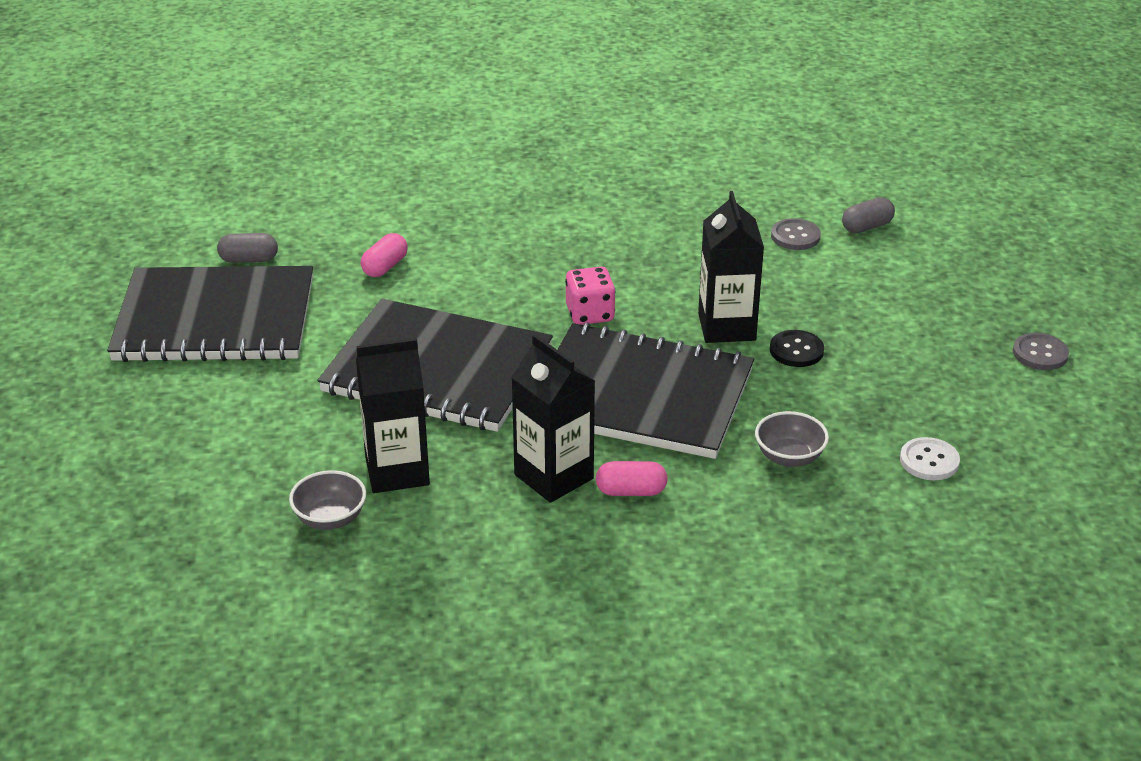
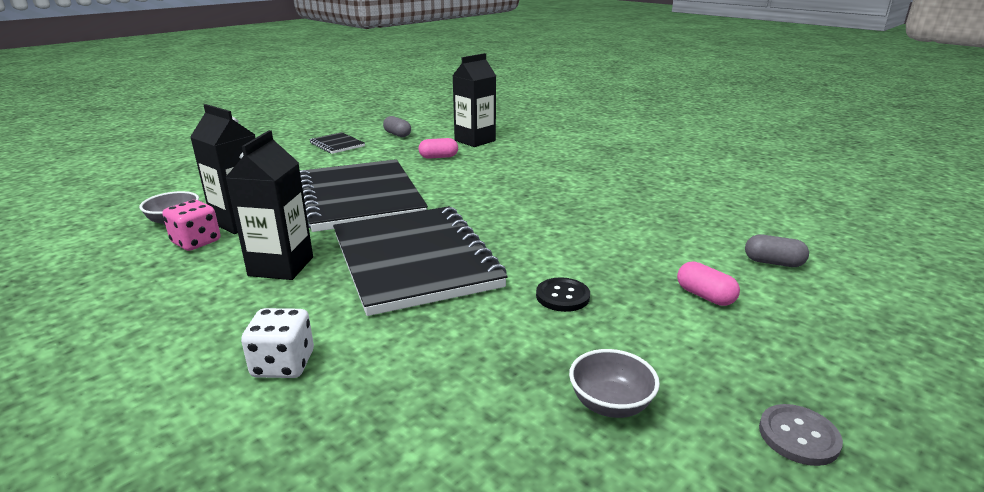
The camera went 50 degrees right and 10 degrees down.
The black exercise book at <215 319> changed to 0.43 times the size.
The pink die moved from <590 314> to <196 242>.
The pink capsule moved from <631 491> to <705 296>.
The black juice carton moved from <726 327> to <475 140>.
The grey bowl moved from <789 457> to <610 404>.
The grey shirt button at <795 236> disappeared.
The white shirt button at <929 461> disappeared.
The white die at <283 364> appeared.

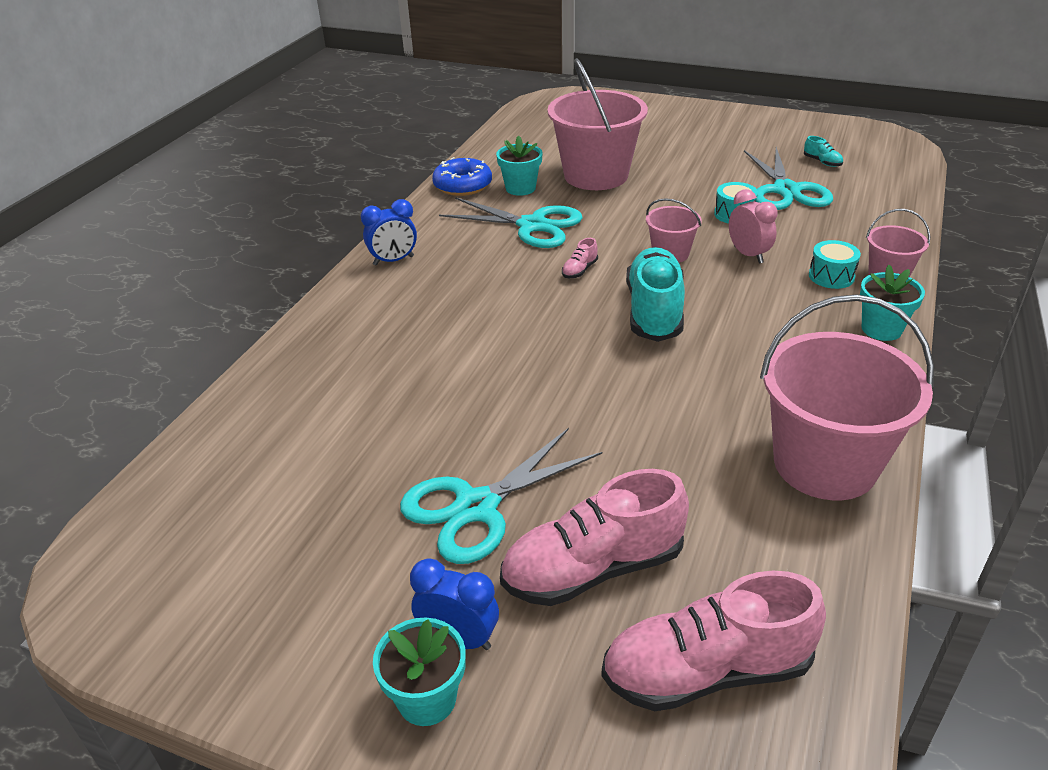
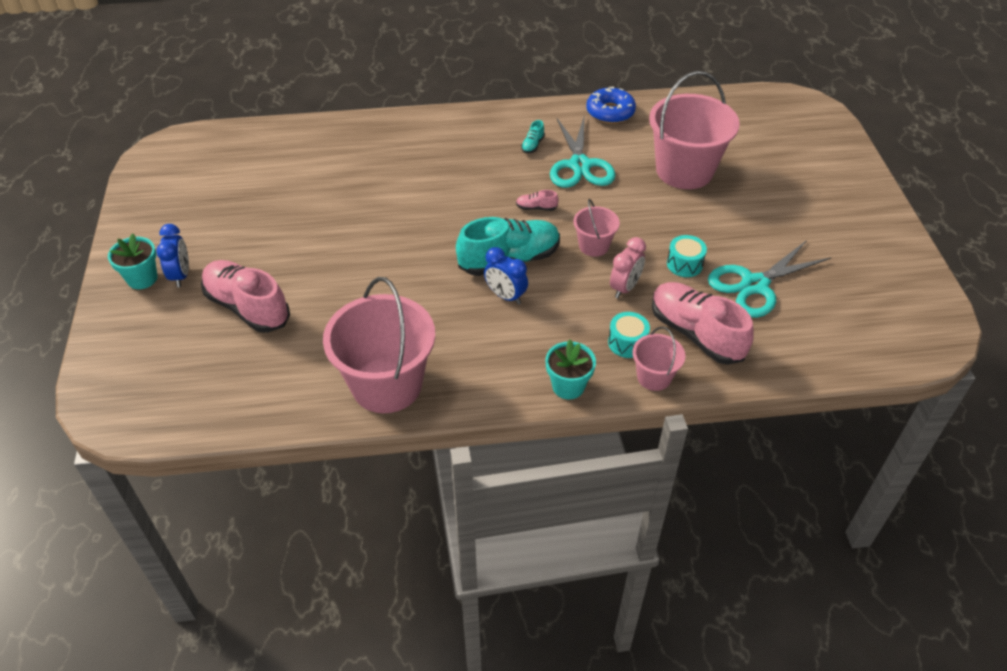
The camera went 60 degrees right and 10 degrees up.
The cobalt clock moved from <393 261> to <505 296>.
The aqua pair of scissors at <477 507> disappeared.
The aqua potted plant at <520 188> disappeared.
The pink sneaker moved from <706 671> to <696 334>.
The aqua sneaker moved from <822 162> to <532 145>.

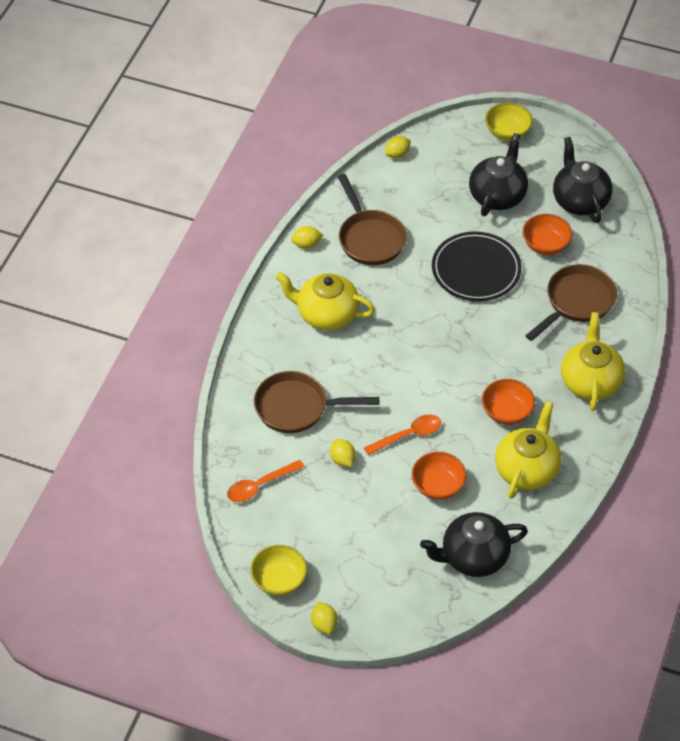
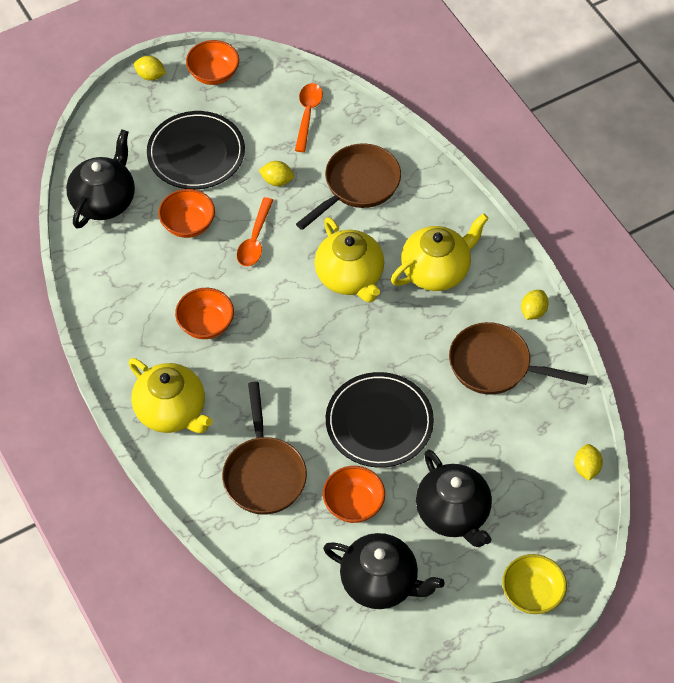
The camera went 130 degrees right and 5 degrees up.
The golden bowl at <279 580> became the orange bowl at <213 74>.
The golden tea pot moved from <527 469> to <350 277>.
The black flat dish at <196 153> appeared.

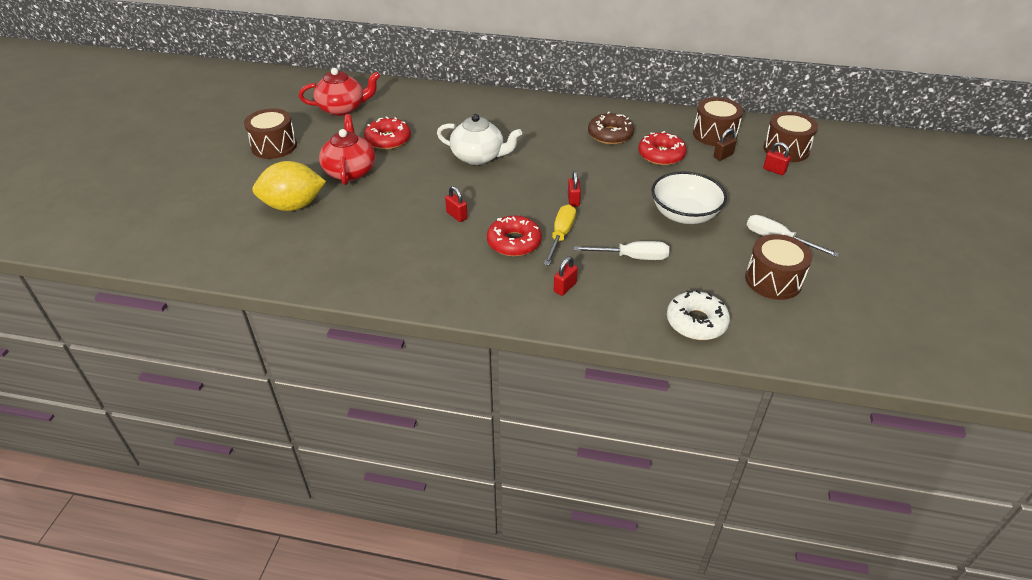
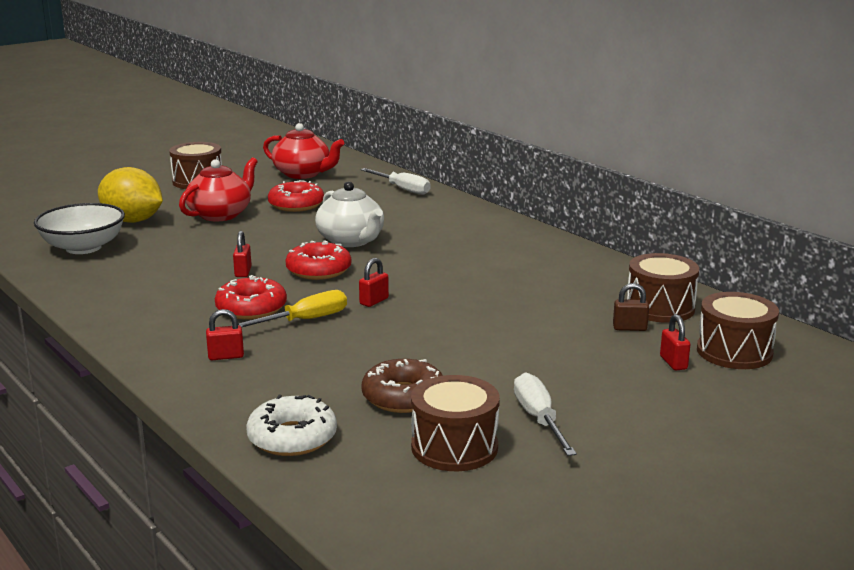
The camera went 40 degrees right and 20 degrees down.
The white screwdriver moved from <632 257> to <402 189>.
The brown glazed donut moved from <610 135> to <403 397>.
The red glazed donut moved from <661 155> to <318 270>.
The white bowl moved from <684 214> to <83 247>.

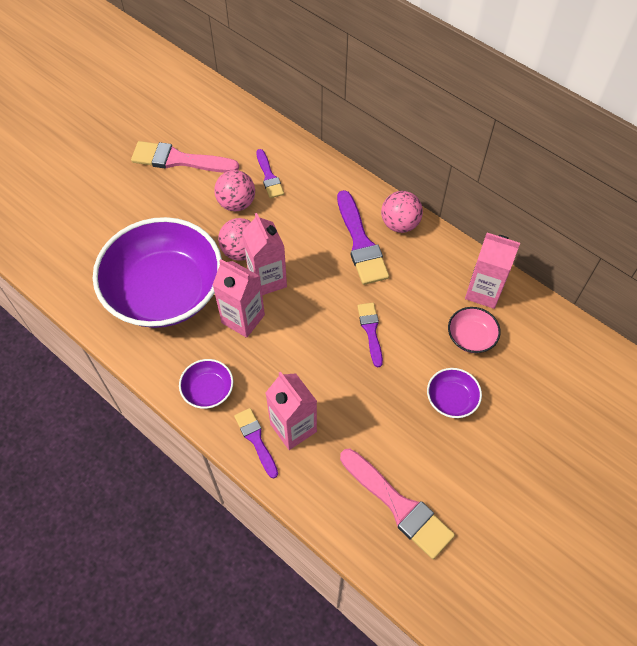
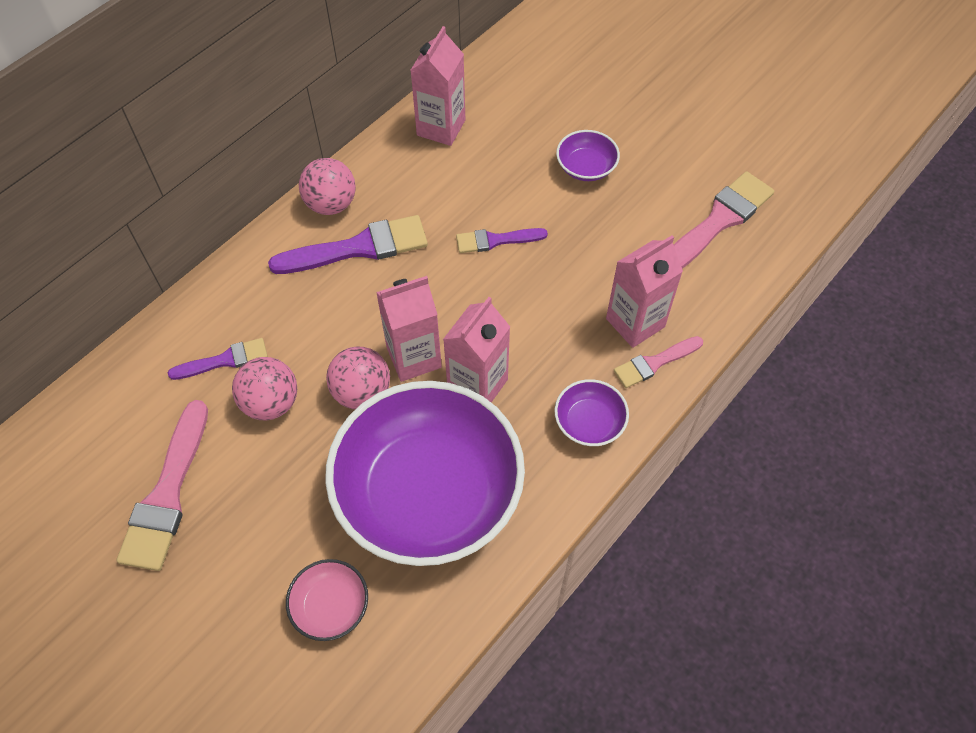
The camera went 90 degrees left and 0 degrees up.
The royal purple paint brush at <256 439> became the pink paint brush at <654 363>.
The pink bowl moved from <471 337> to <330 606>.

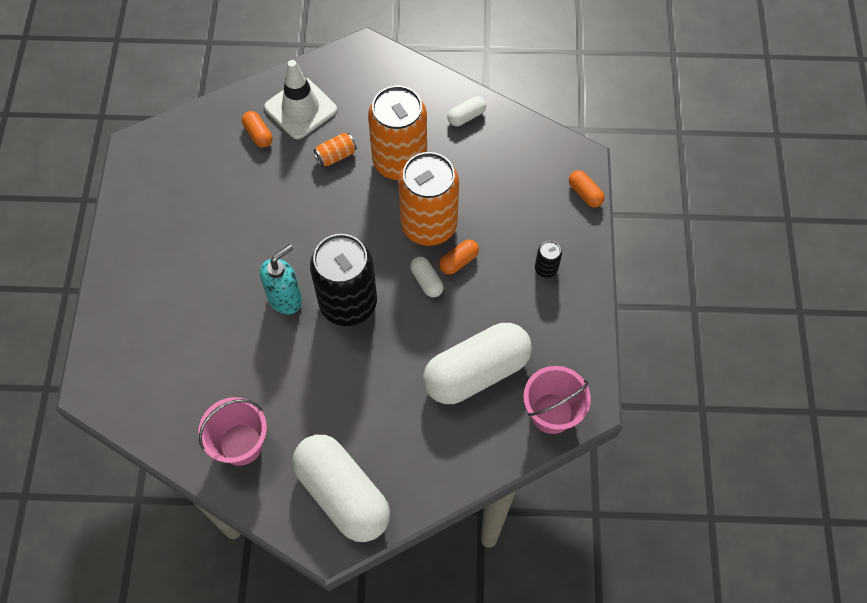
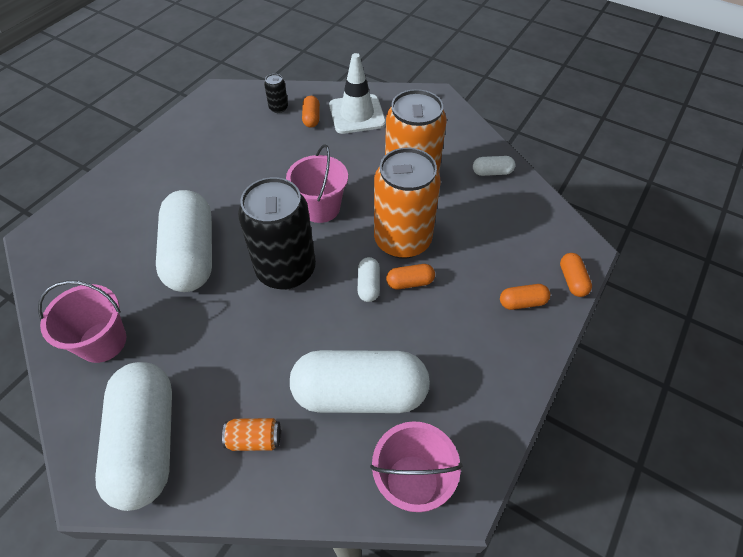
The camera went 30 degrees right and 10 degrees down.
The aqua pump bottle at <285 299> disappeared.
The orange tin moved from <336 156> to <254 439>.
The black tin moved from <546 268> to <278 108>.
The white capsule at <192 255> appeared.
The pink bucket at <320 208> appeared.
The orange capsule at <522 302> appeared.

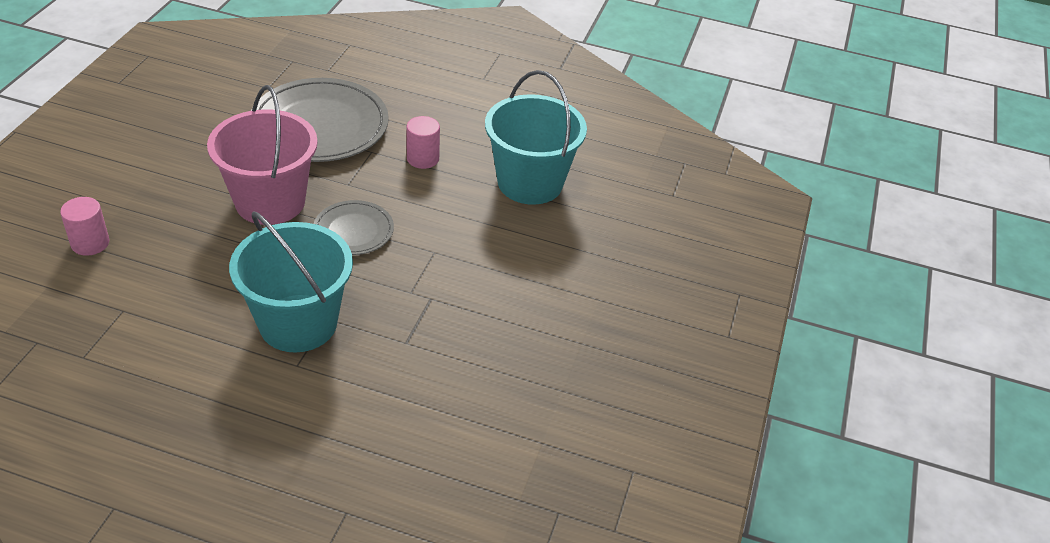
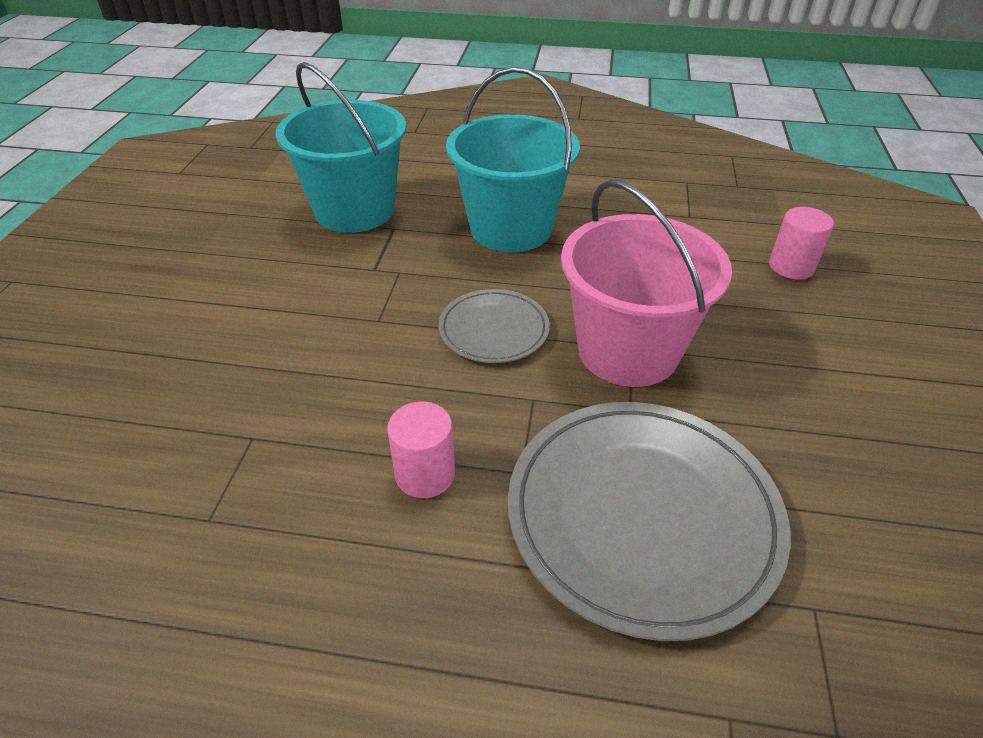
The camera went 175 degrees right and 0 degrees up.
The aqua bucket moved from <530 183> to <354 210>.

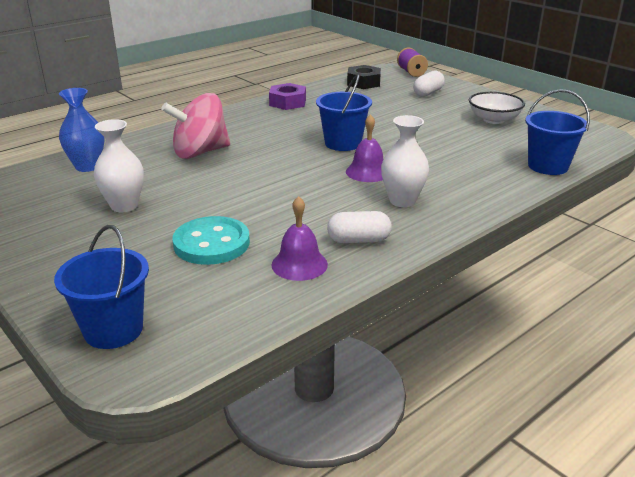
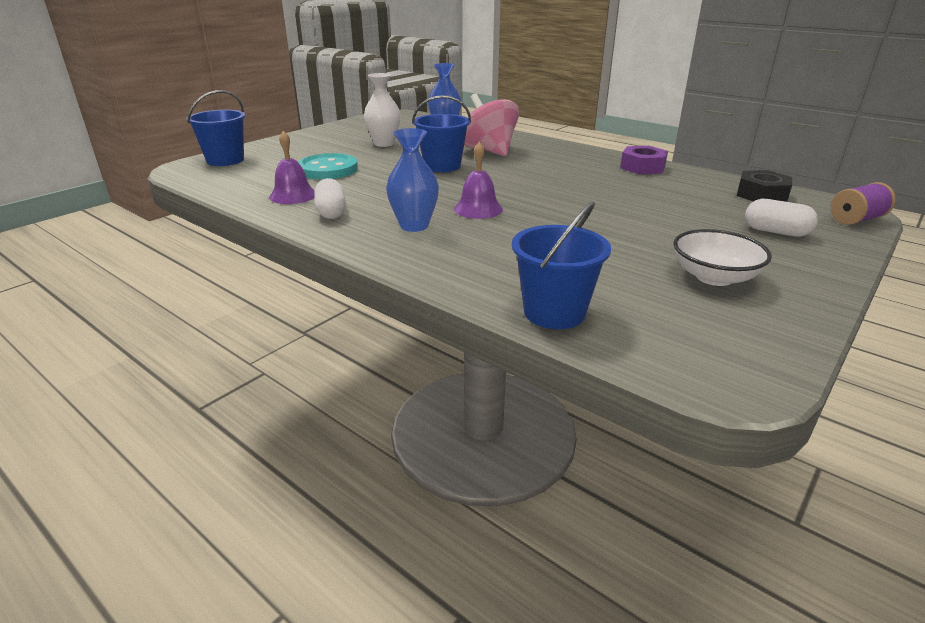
The camera went 80 degrees right and 0 degrees up.
The cobalt bucket moved from <343 143> to <442 166>.
The white tall vase at <402 201> became the cobalt tall vase at <414 226>.

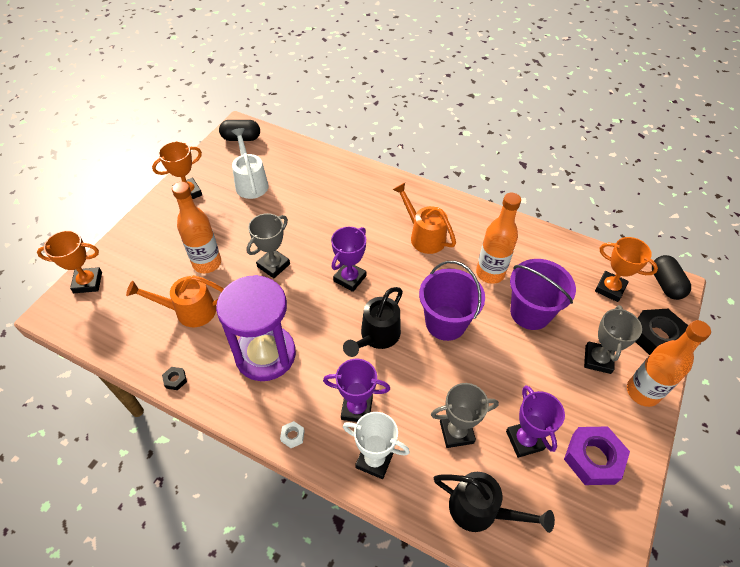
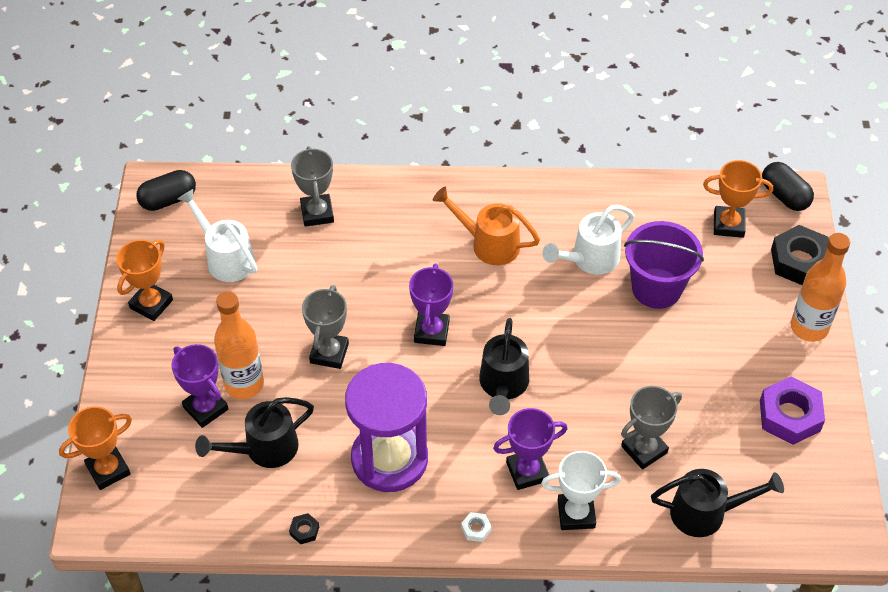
The camera went 25 degrees left and 0 degrees up.
The orange watering pot at <189 311> became the black watering pot at <264 449>.
The royal purple bucket at <445 323> disappeared.
The orange flask at <490 273> was replaced by the white watering pot at <589 259>.
The royal purple prize cup moved from <524 440> to <205 408>.
The grey prize cup moved from <598 359> to <317 213>.

